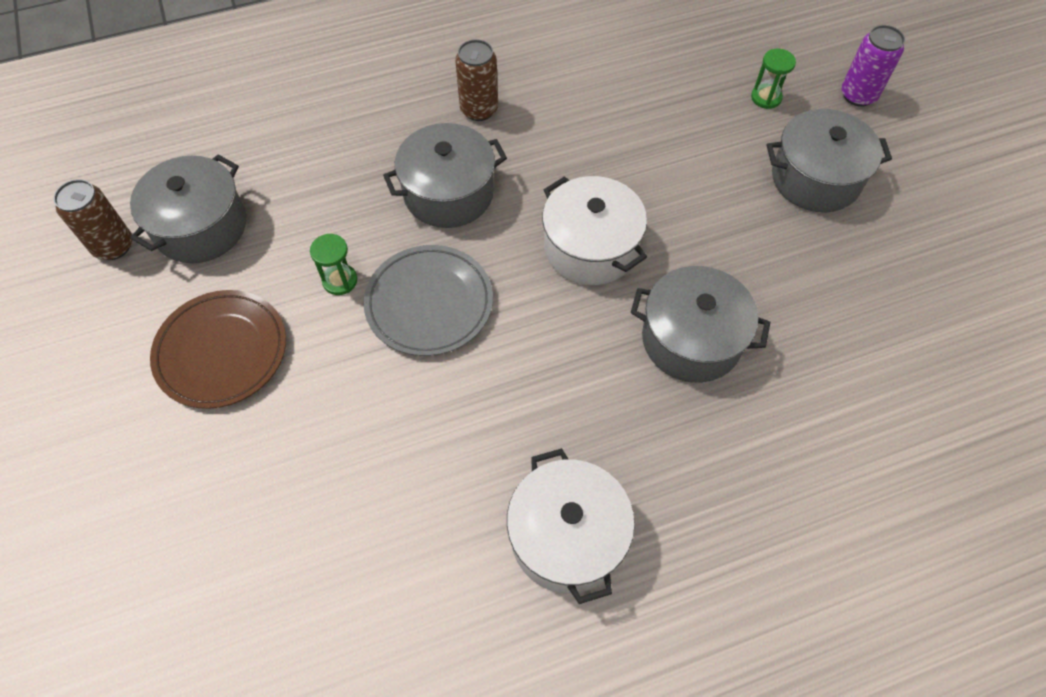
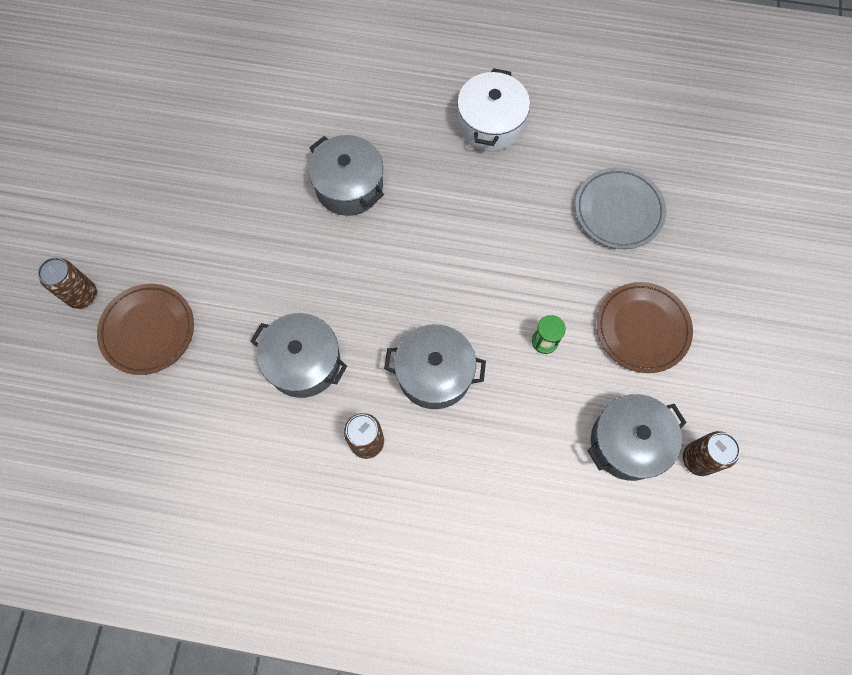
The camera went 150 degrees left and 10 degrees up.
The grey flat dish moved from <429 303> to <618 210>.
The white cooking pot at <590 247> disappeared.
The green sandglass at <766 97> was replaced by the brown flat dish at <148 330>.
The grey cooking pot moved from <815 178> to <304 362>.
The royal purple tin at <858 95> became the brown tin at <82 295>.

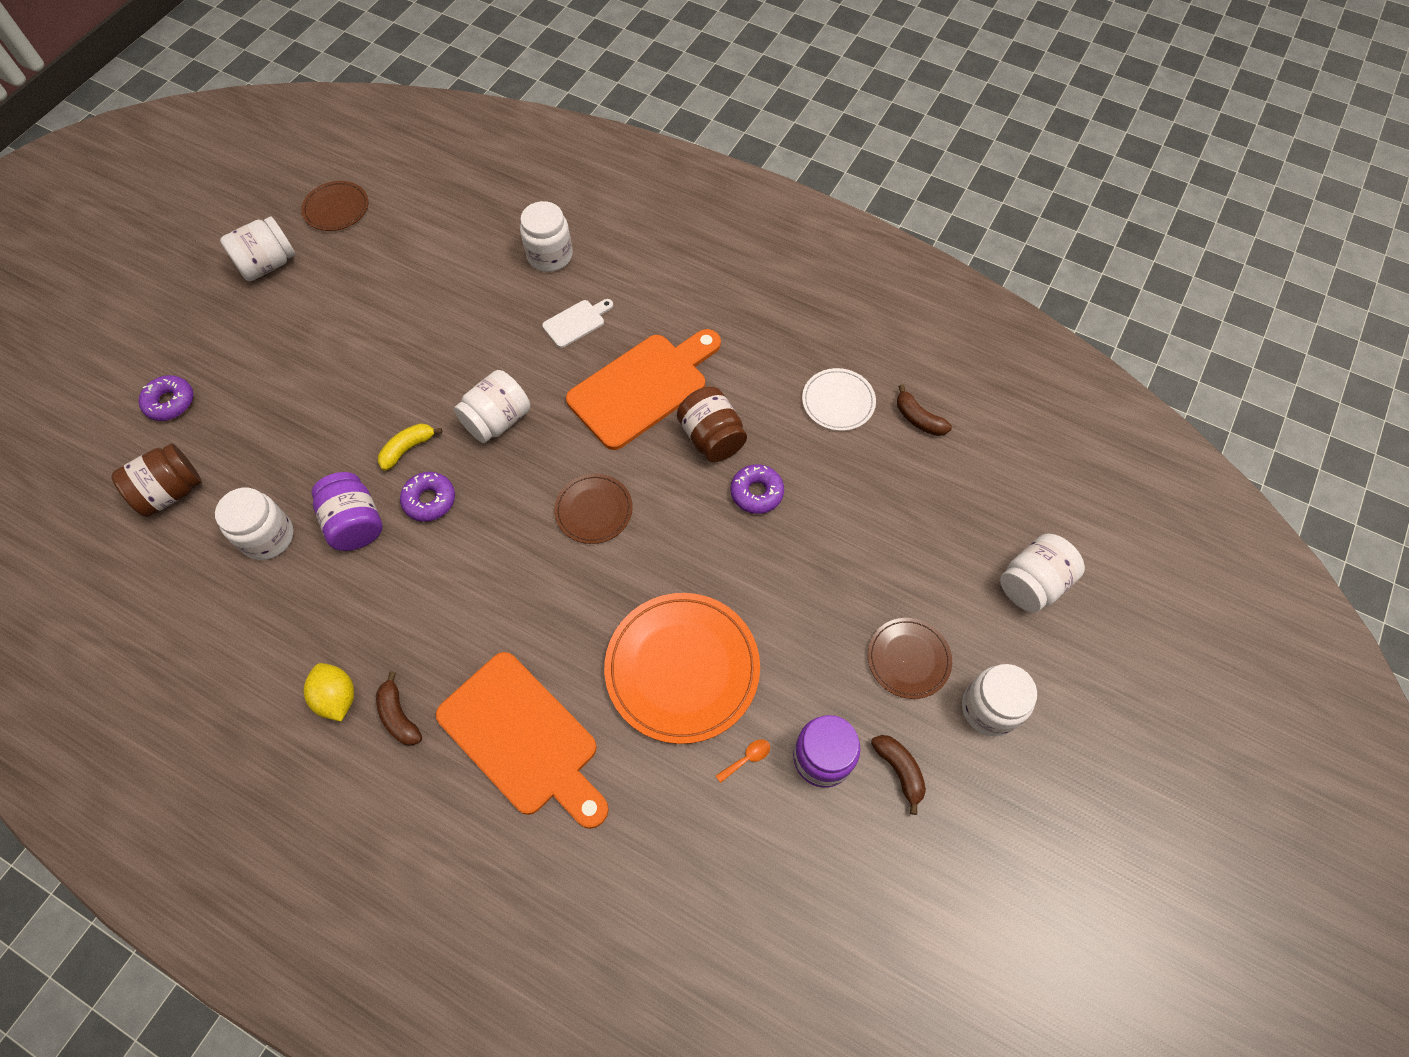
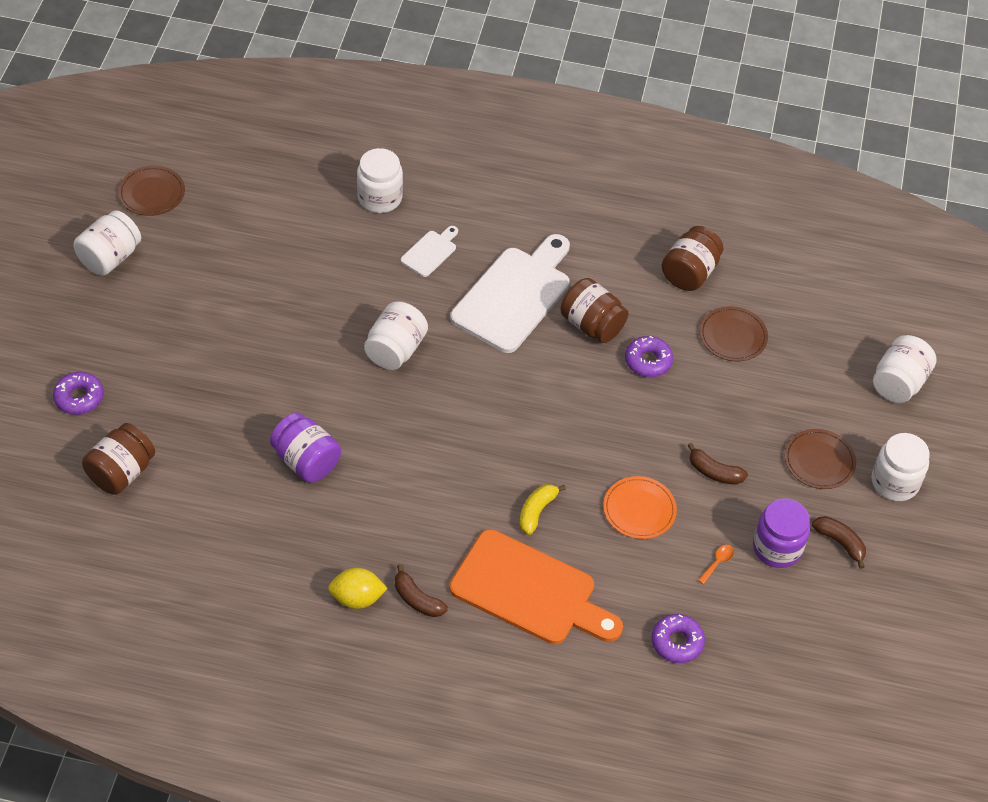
The camera went 20 degrees left and 10 degrees down.
The white jam jar at <268 537> disappeared.
The golden toy lemon at <337 697> turned 45 degrees counterclockwise.
The golden toy banana moved from <407 449> to <536 511>.
The royal purple glazed donut moved from <429 500> to <677 642>.
The brown flat dish moved from <594 510> to <733 336>.
The orange bread board at <643 387> became the white bread board at <514 295>.
The orange flat dish at <682 668> changed to 0.55 times the size.
The white flat dish at <838 401> was replaced by the brown jam jar at <689 273>.
The brown toy banana moved from <918 419> to <714 472>.

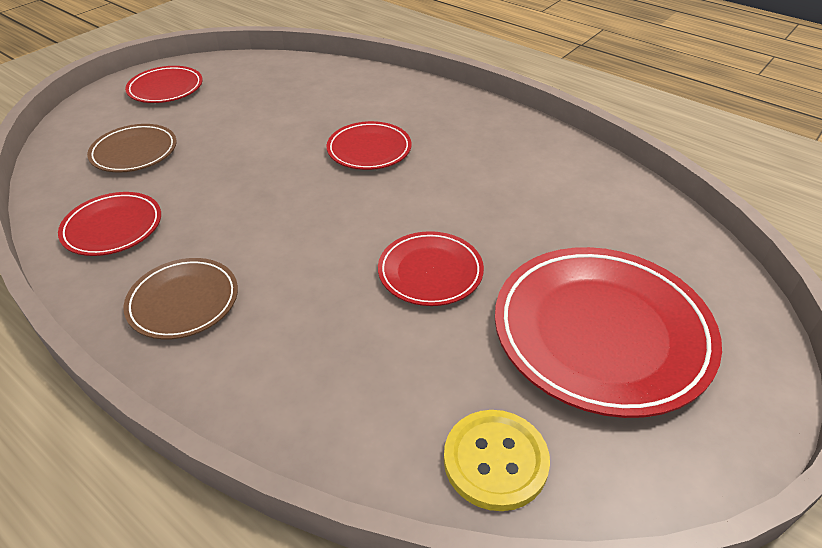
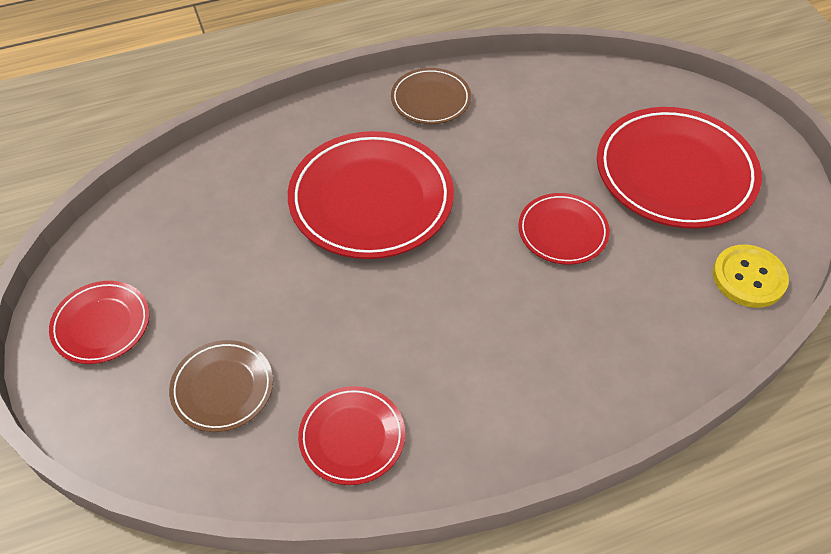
The camera went 60 degrees left and 10 degrees up.
The brown flat dish moved from <183 302> to <430 99>.
The red flat dish at <369 150> changed to 1.87 times the size.

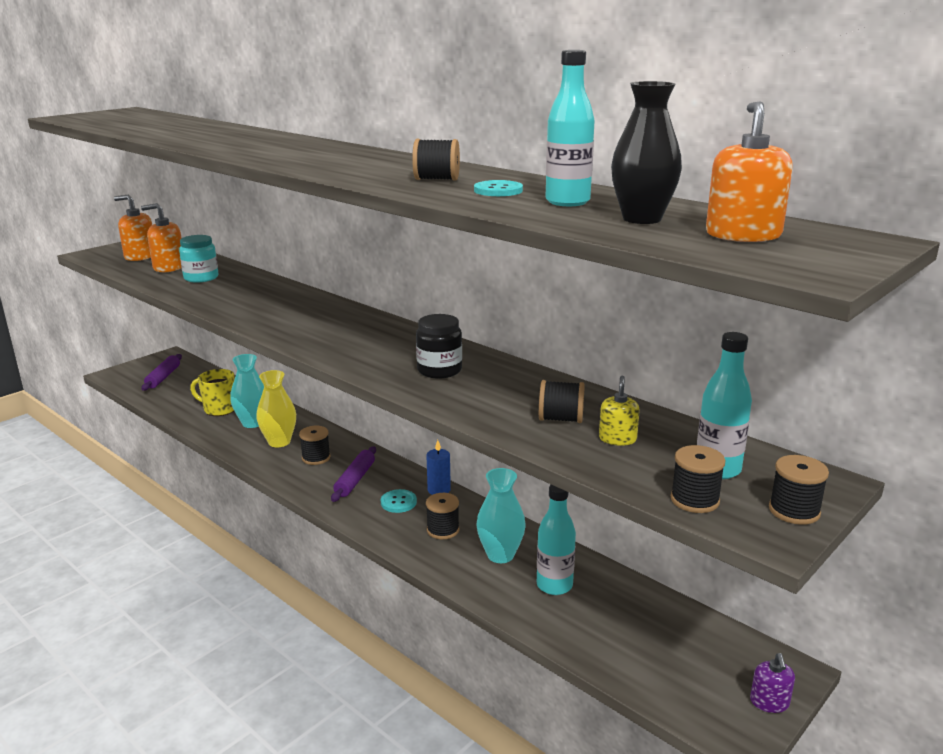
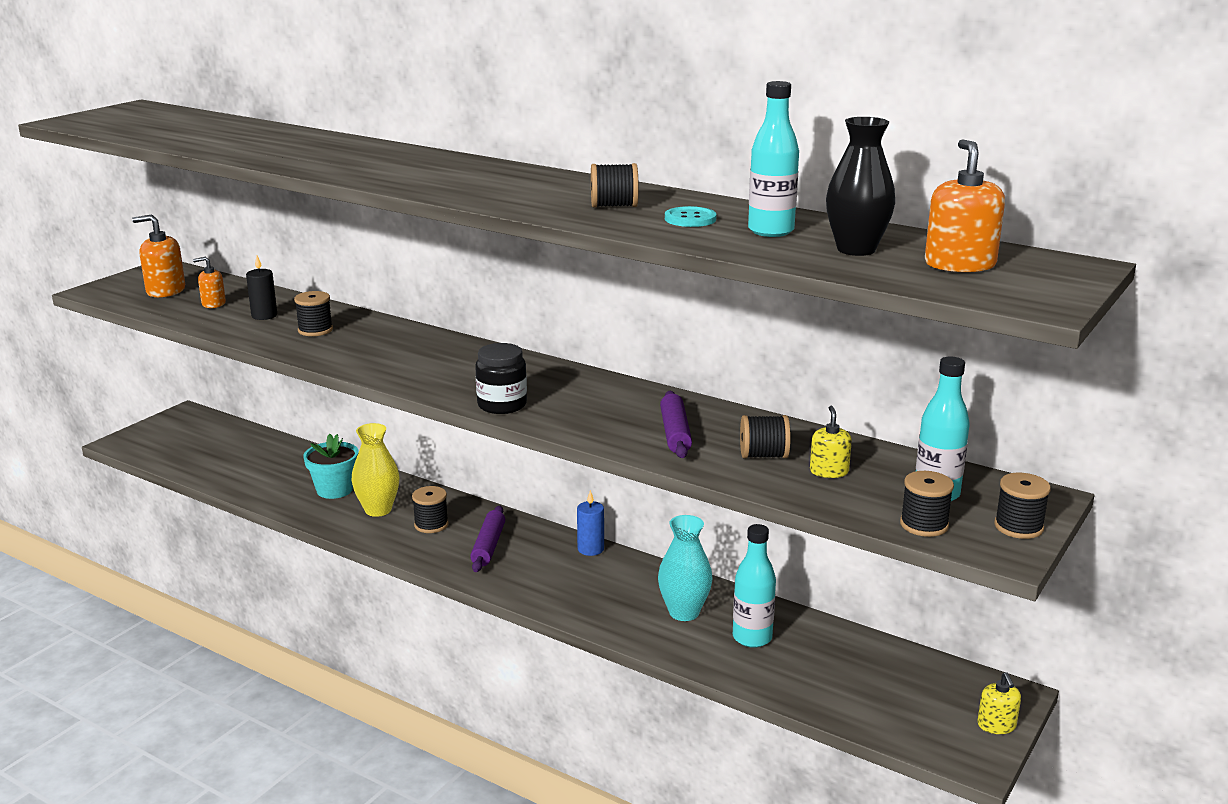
The camera went 10 degrees left and 0 degrees up.
The orange pump bottle at <169 267> changed to 0.62 times the size.
The royal purple rolling pin moved from <163 377> to <675 433>.
The aqua jam jar at <201 278> was replaced by the black candle at <264 315>.
The golden coffee mug at <219 409> disappeared.
The aqua tall vase at <252 423> was replaced by the aqua potted plant at <334 490>.
The aqua shirt button at <398 502> disappeared.
The black jam jar moved from <439 370> to <502 405>.
The black spool moved from <443 530> to <315 330>.
The royal purple pump bottle at <769 702> became the golden pump bottle at <996 725>.

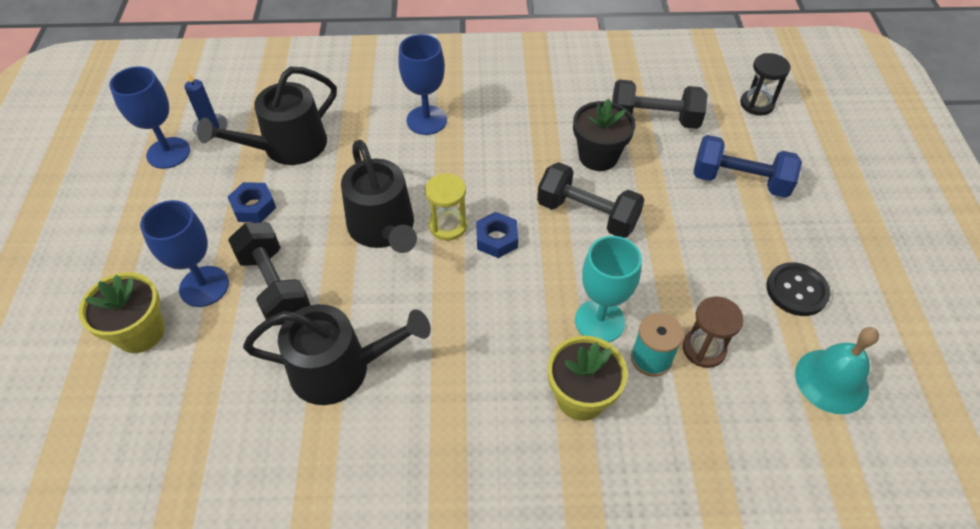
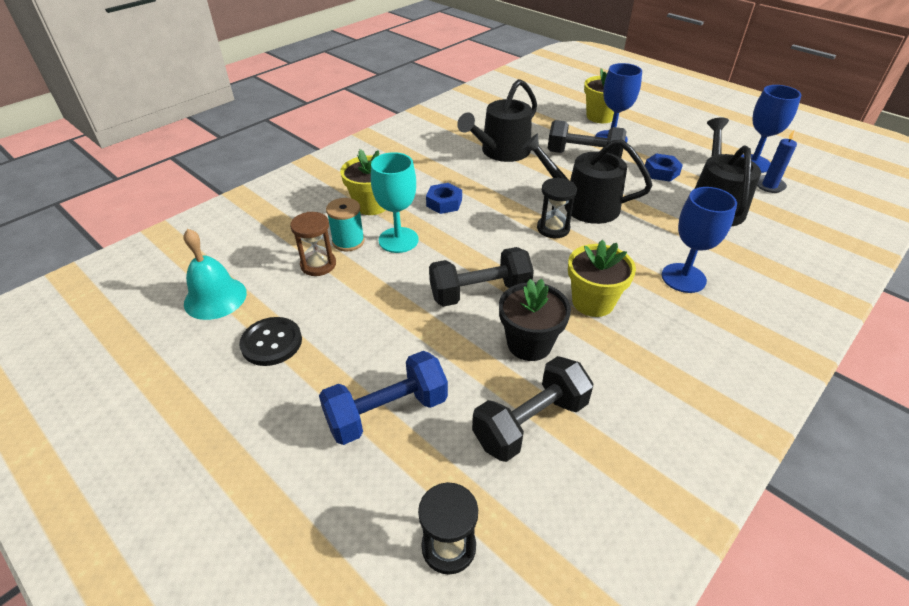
The camera went 135 degrees right and 10 degrees down.
The golden sandglass at <448 226> became the black sandglass at <553 228>.
The cobalt hexagon nut moved from <497 239> to <444 203>.
The golden potted plant at <593 302> appeared.

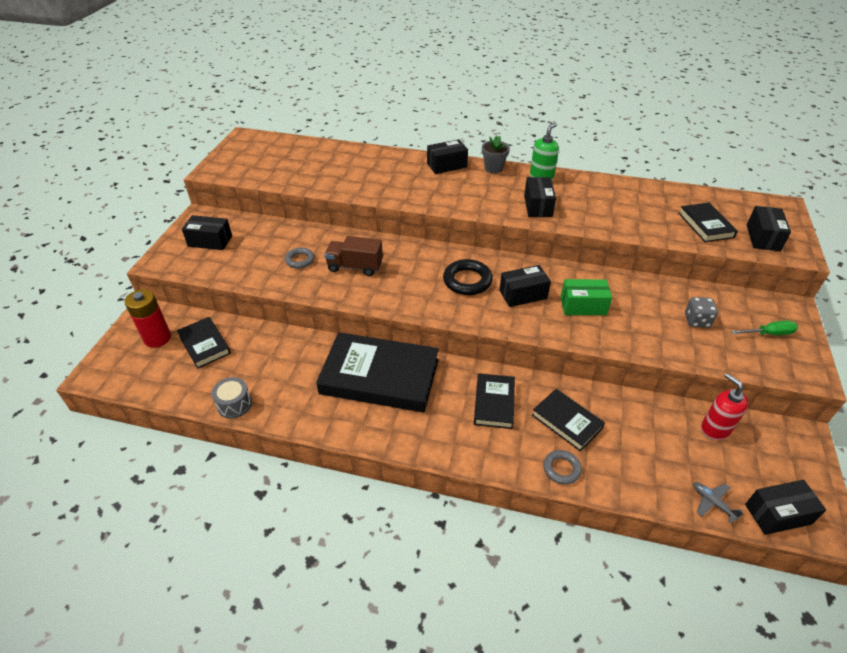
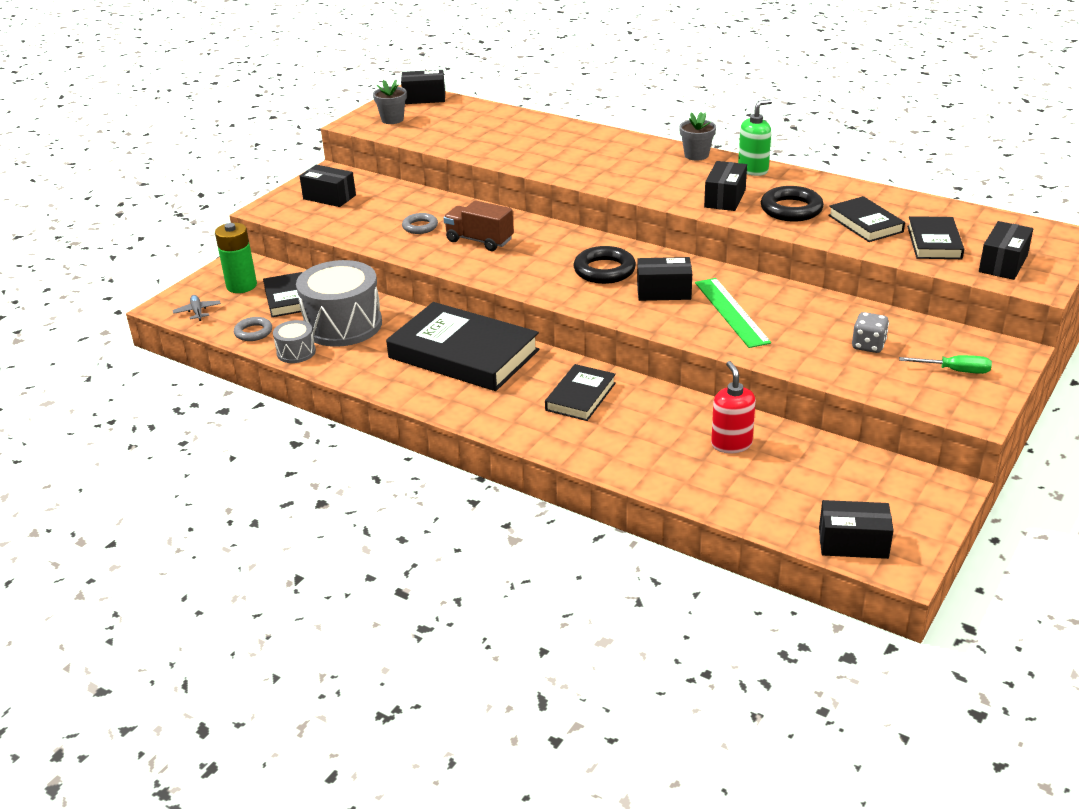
The camera went 20 degrees right and 10 degrees down.
The red AA battery at <157 338> became the green AA battery at <241 286>.
The black parcel moved from <447 165> to <424 98>.
The black hardback moved from <566 421> to <865 223>.
The grey torus moved from <561 469> to <253 332>.
The green parcel at <583 306> was replaced by the green ruler at <731 312>.
The grey toy plane moved from <712 503> to <197 311>.
The red pump bottle moved from <715 429> to <731 444>.
The grey drum at <343 325> appeared.
The grey potted plant at <392 119> appeared.
The black torus at <791 209> appeared.

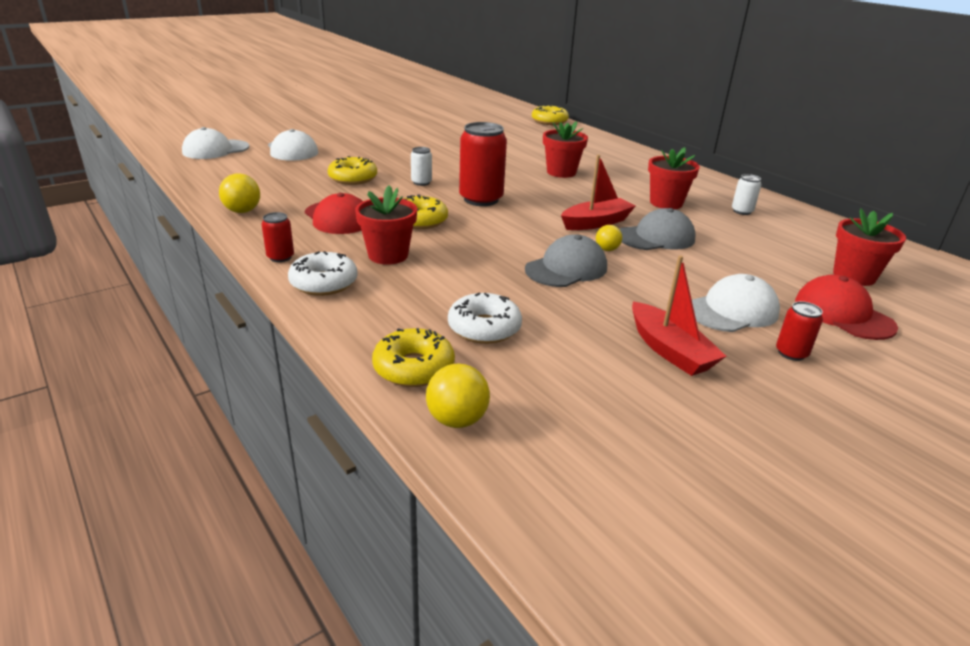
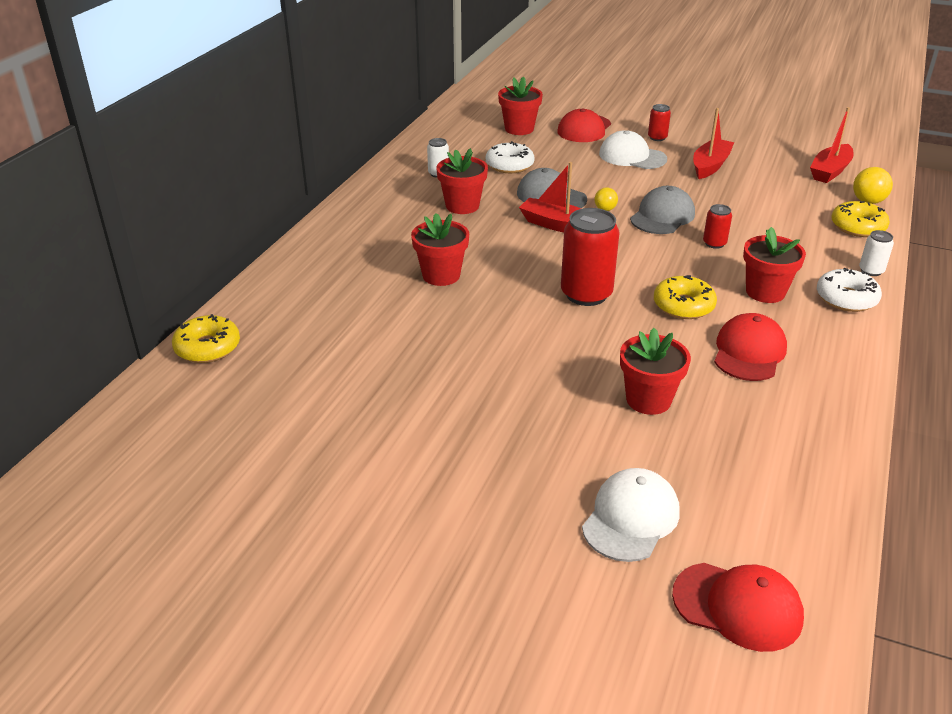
The camera went 120 degrees left and 5 degrees up.
The white baseball cap at <215 150> became the red baseball cap at <737 606>.
The golden ball at <242 211> disappeared.
The red tin moved from <280 257> to <714 243>.
The golden glazed donut at <353 178> was replaced by the red potted plant at <648 400>.
The white tin moved from <421 182> to <871 271>.
The white glazed donut moved from <484 328> to <509 165>.
The grey baseball cap at <566 268> turned 105 degrees clockwise.
The red toy boat at <830 171> appeared.

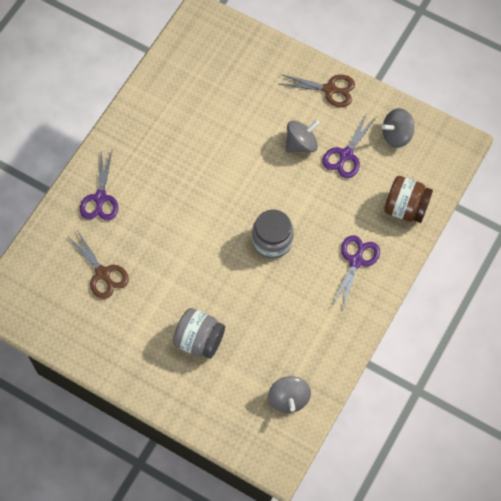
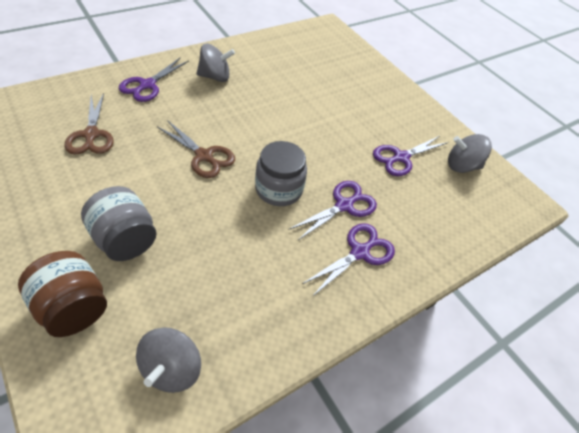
The camera went 20 degrees right and 15 degrees down.
The brown pair of scissors moved from <330 89> to <204 156>.
The grey whirligig moved from <301 144> to <215 77>.
The brown jam jar moved from <405 208> to <74 307>.
The royal purple pair of scissors at <344 205> appeared.

